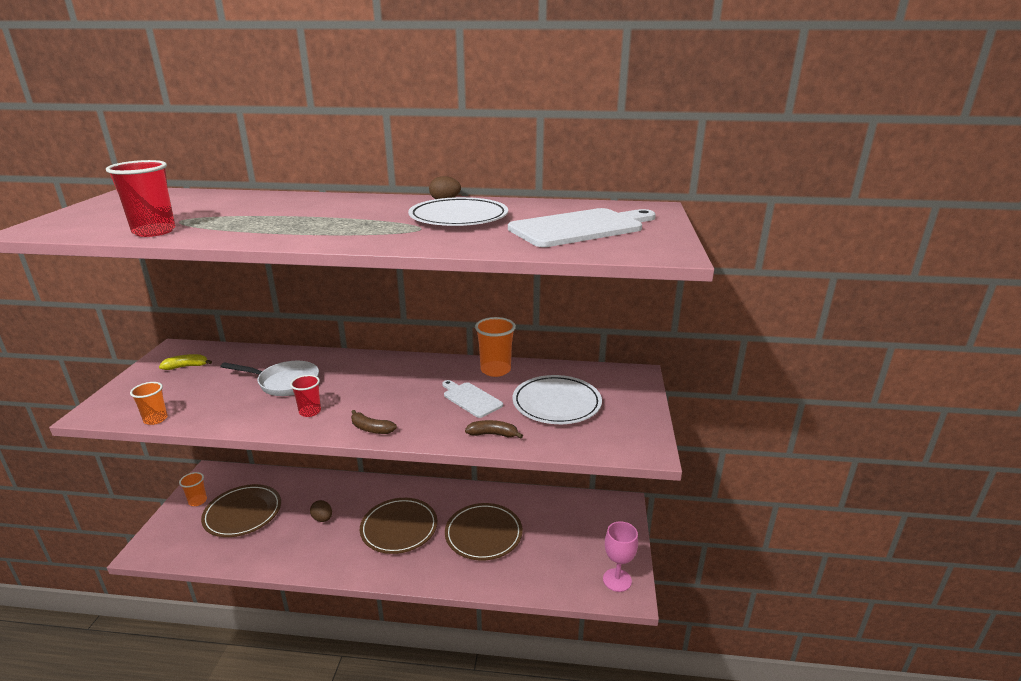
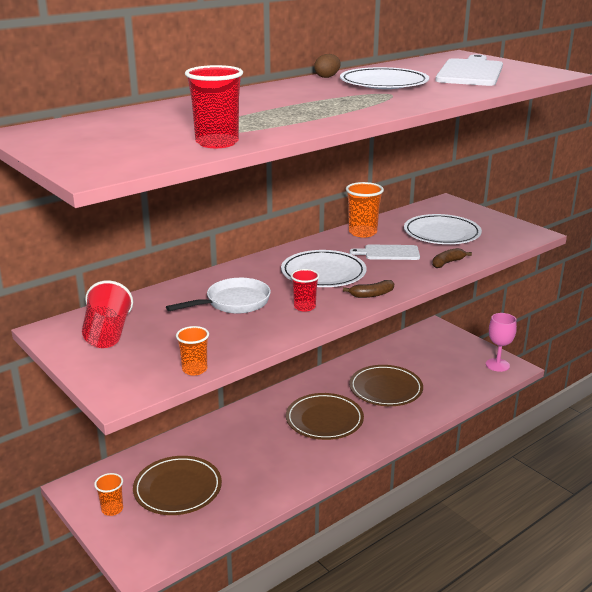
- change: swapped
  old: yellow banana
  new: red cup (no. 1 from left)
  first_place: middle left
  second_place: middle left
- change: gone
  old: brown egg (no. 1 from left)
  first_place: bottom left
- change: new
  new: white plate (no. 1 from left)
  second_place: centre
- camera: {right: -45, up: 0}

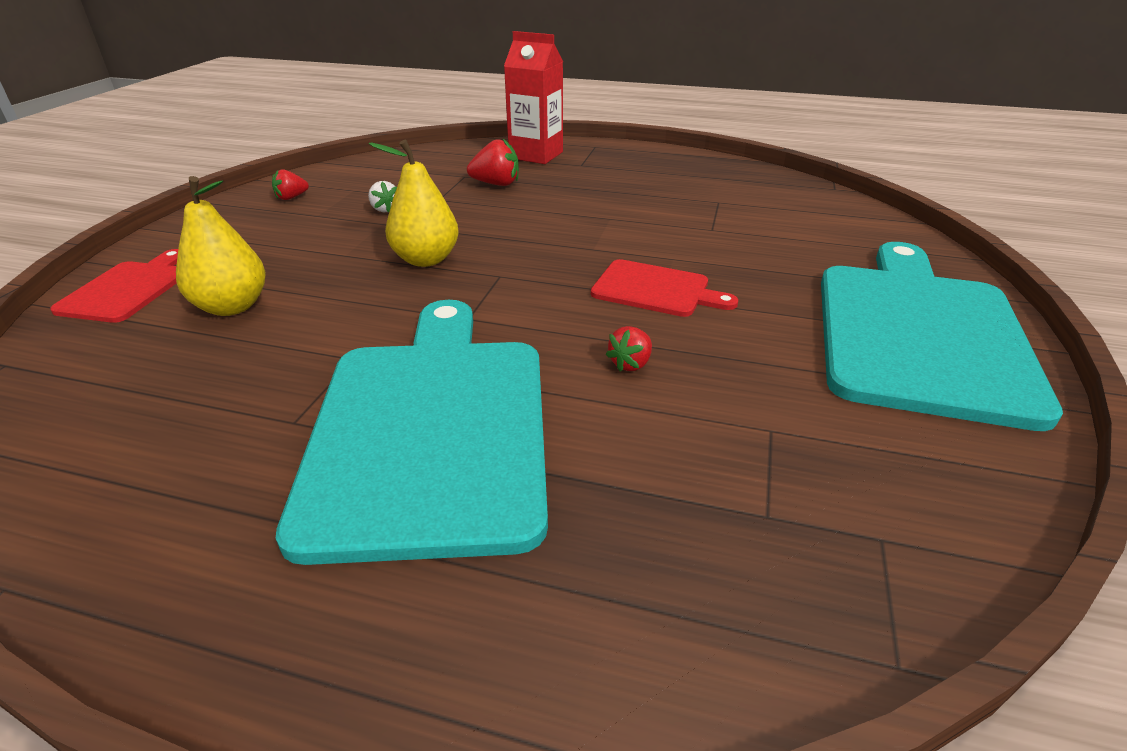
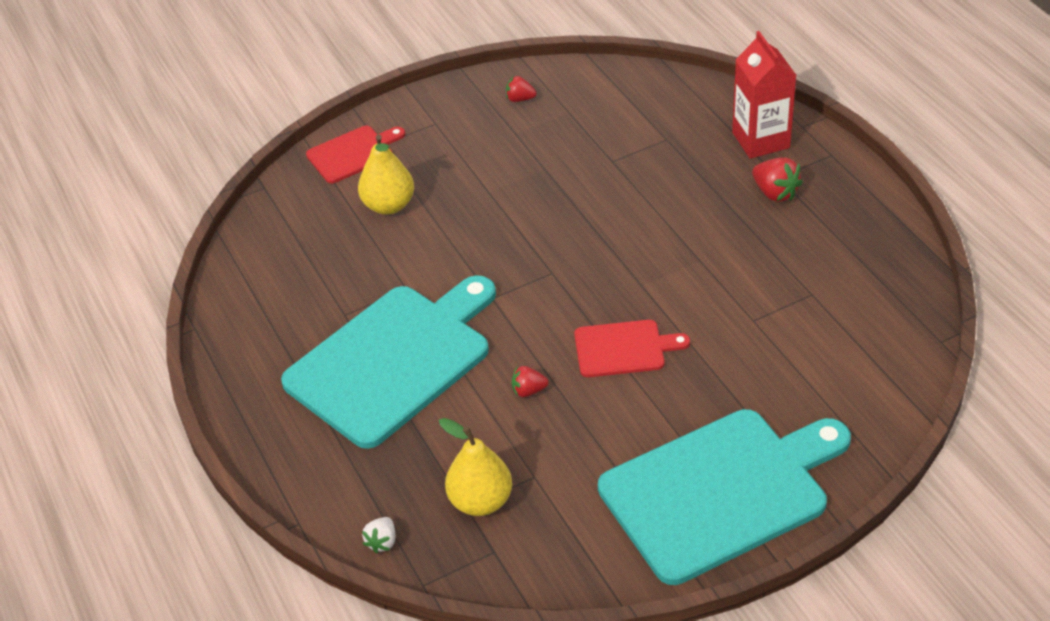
- change: shifted
  old: red strawberry (no. 2 from left in the first image)
  new: red strawberry (no. 3 from left)
  first_place: top centre
  second_place: top right
- change: shifted
  old: yellow pear (no. 2 from left)
  first_place: top centre
  second_place: bottom centre
- change: shifted
  old: white strawberry
  first_place: top centre
  second_place: bottom centre
- change: rotated
  old: red cutting board (no. 2 from left)
  first_place: centre
  second_place: centre
  degrees: -75
- camera: {right: 50, up: 10}

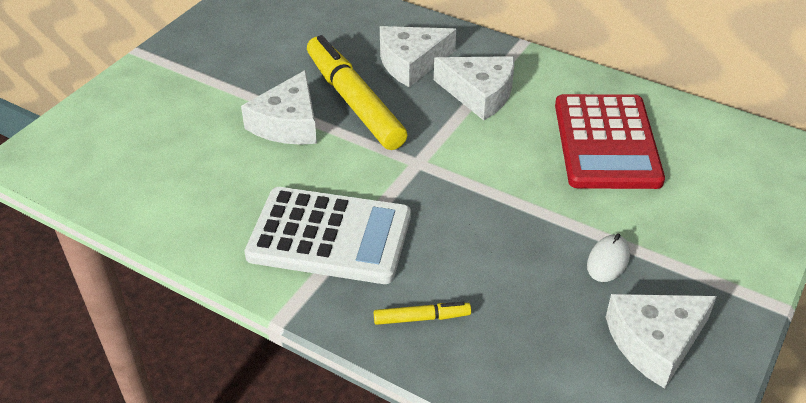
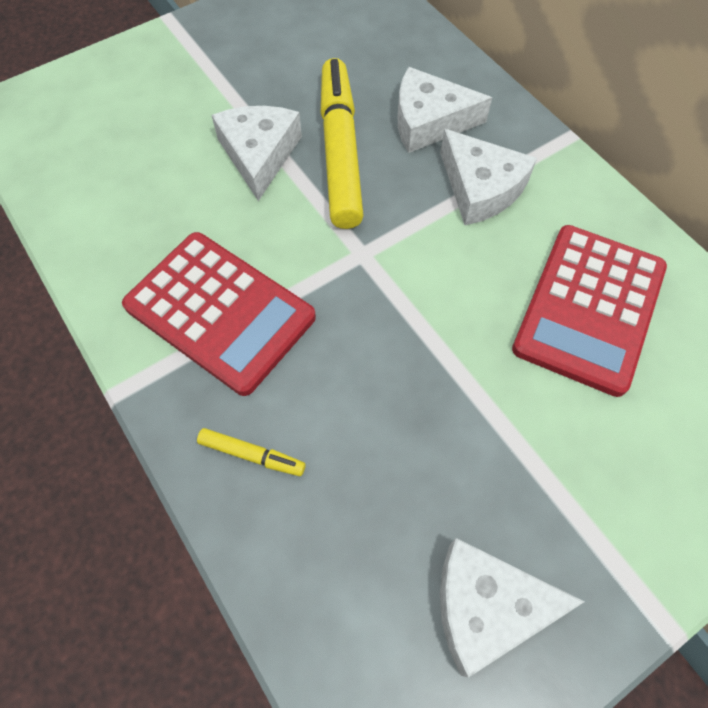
- change: rotated
  old: white cheese (no. 1 from left)
  first_place: top centre
  second_place: top centre
  degrees: 135
- change: repainted
  old: white calculator
  new: red calculator (no. 1 from left)
  first_place: centre
  second_place: middle left
- change: gone
  old: white mouse
  first_place: middle right
- camera: {right: 25, up: 20}

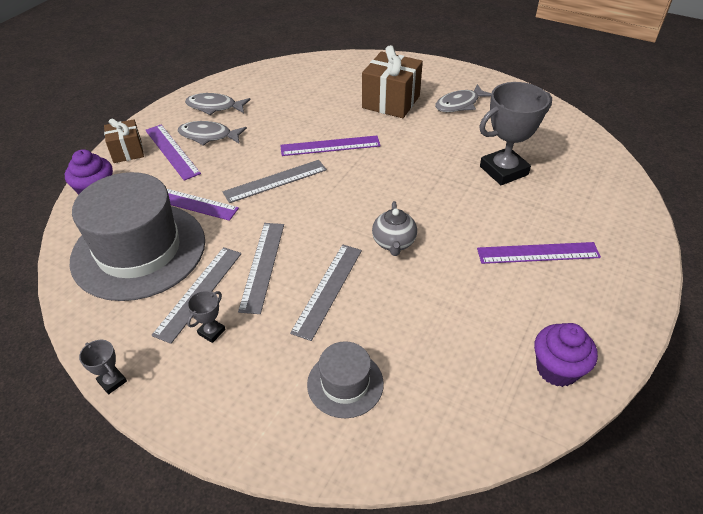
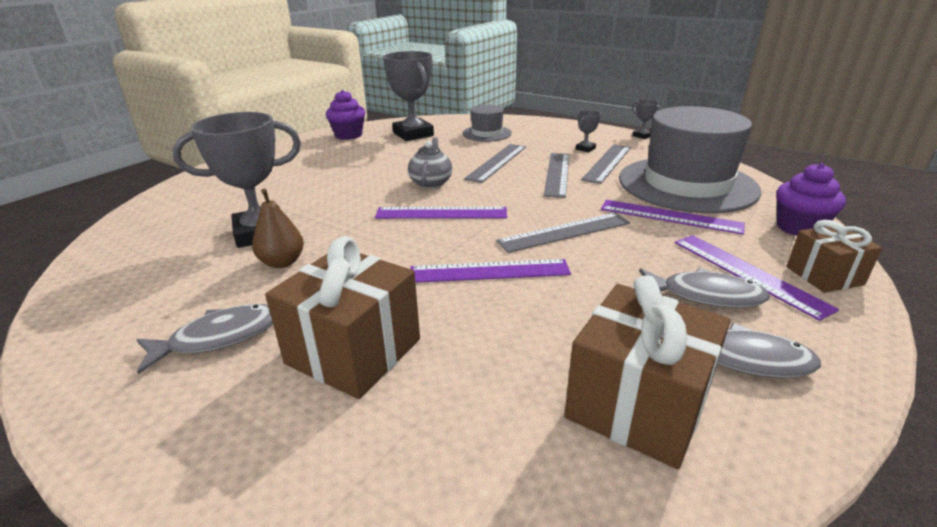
- change: shifted
  old: purple ruler (no. 4 from left in the first image)
  new: purple ruler (no. 1 from left)
  first_place: middle right
  second_place: centre
- change: new
  new: grey trophy (no. 2 from left)
  second_place: top centre
- change: new
  new: brown pear
  second_place: middle left
- change: new
  new: brown gift (no. 2 from left)
  second_place: bottom right
- camera: {right: -175, up: -15}

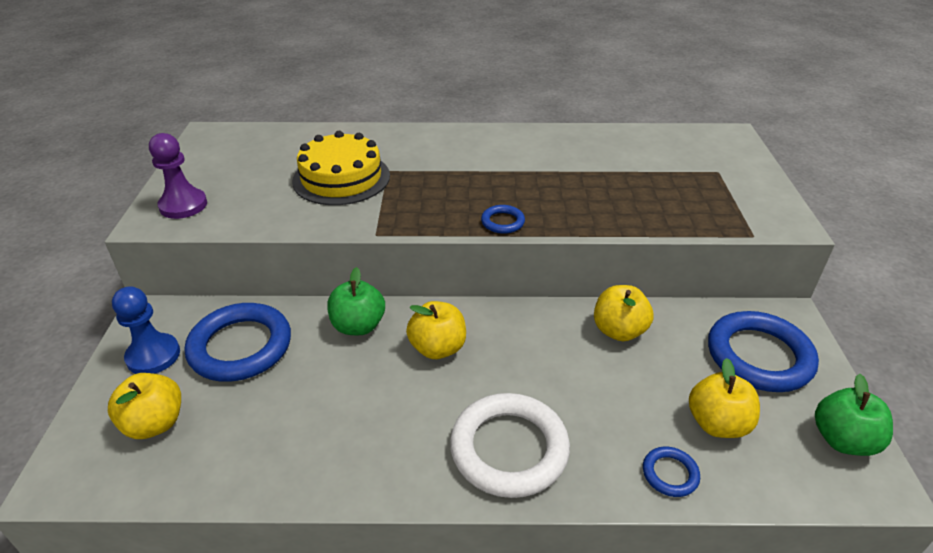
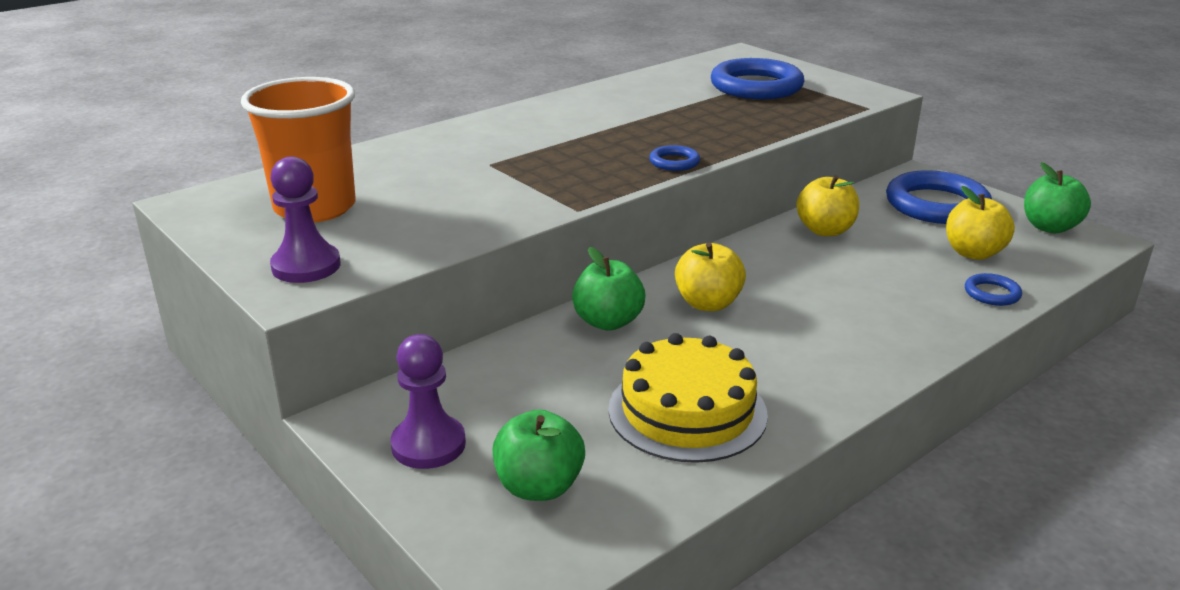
- change: shifted
  old: yellow cake
  first_place: top centre
  second_place: bottom centre
- change: repainted
  old: blue pawn
  new: purple pawn (no. 2 from left)
  first_place: middle left
  second_place: bottom centre
- change: shifted
  old: blue ring (no. 1 from left in the first image)
  new: blue ring (no. 2 from left)
  first_place: middle left
  second_place: top centre
- change: repainted
  old: yellow apple (no. 1 from left)
  new: green apple (no. 1 from left)
  first_place: bottom left
  second_place: bottom centre
- change: gone
  old: white ring
  first_place: bottom centre
- change: new
  new: orange cup
  second_place: top left
- camera: {right: -40, up: -10}

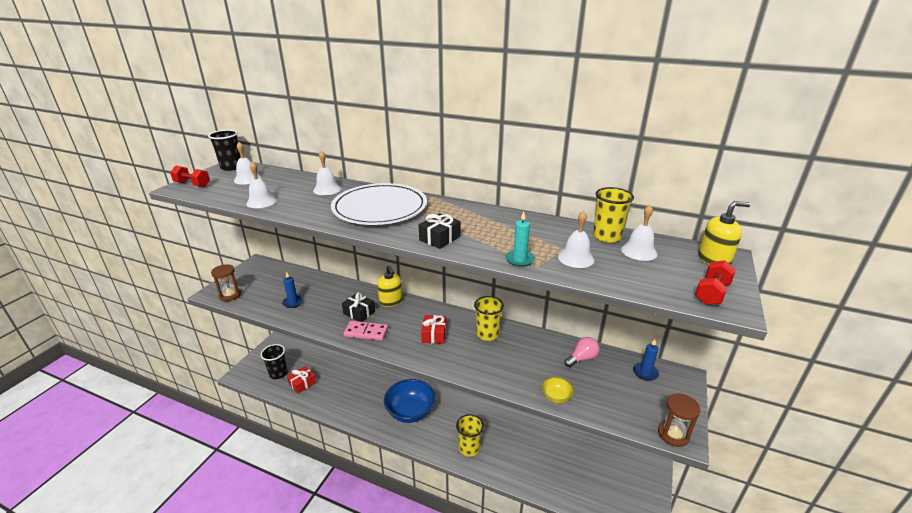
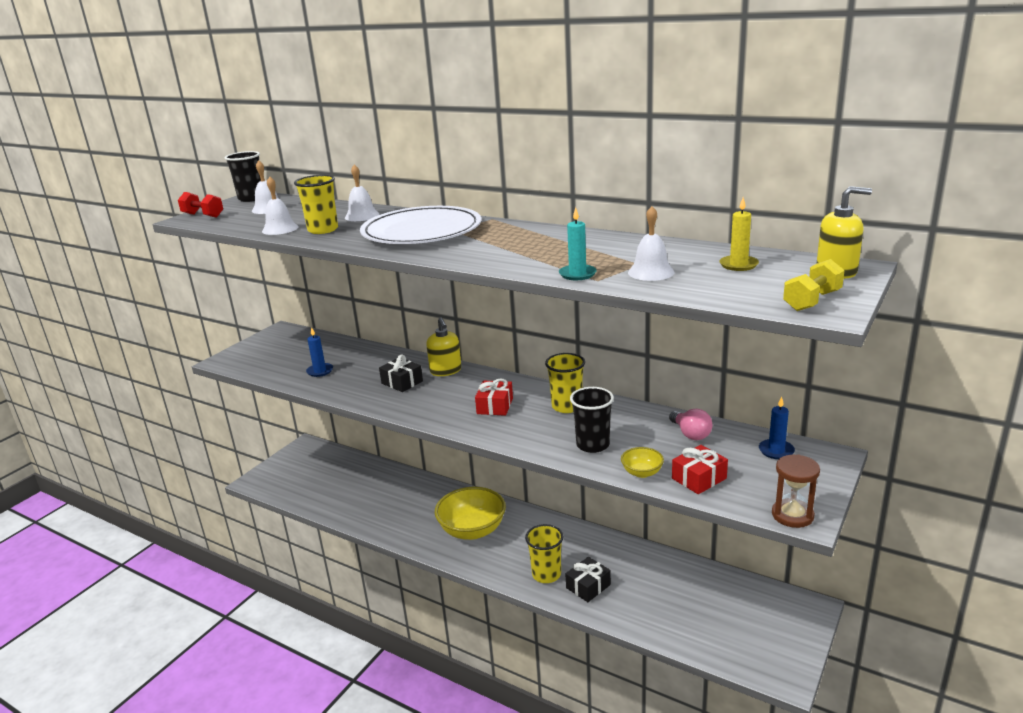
- change: shifted
  old: yellow cup (no. 3 from left in the first image)
  new: yellow cup (no. 1 from left)
  first_place: middle right
  second_place: top left
- change: swapped
  old: white bell (no. 5 from left)
  new: yellow candle
  first_place: middle right
  second_place: top right
- change: shifted
  old: black gift (no. 2 from left)
  first_place: centre
  second_place: bottom centre
- change: repainted
  old: red dumbbell (no. 2 from left)
  new: yellow dumbbell
  first_place: middle right
  second_place: middle right
- change: gone
  old: brown hourglass (no. 1 from left)
  first_place: middle left
- change: gone
  old: pink domino
  first_place: centre
- change: rotated
  old: pink light bulb
  first_place: bottom centre
  second_place: middle right
  degrees: 90
- change: shifted
  old: black cup (no. 2 from left)
  first_place: bottom left
  second_place: centre
- change: shifted
  old: red gift (no. 1 from left in the first image)
  new: red gift (no. 2 from left)
  first_place: bottom left
  second_place: middle right
- change: repainted
  old: blue bowl
  new: yellow bowl (no. 1 from left)
  first_place: bottom centre
  second_place: bottom centre
- camera: {right: 10, up: -5}

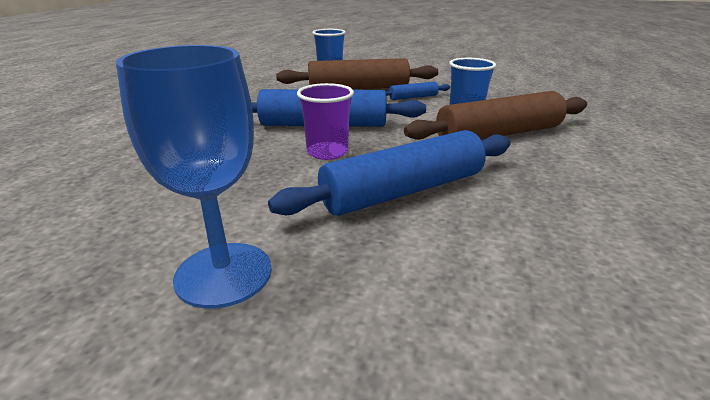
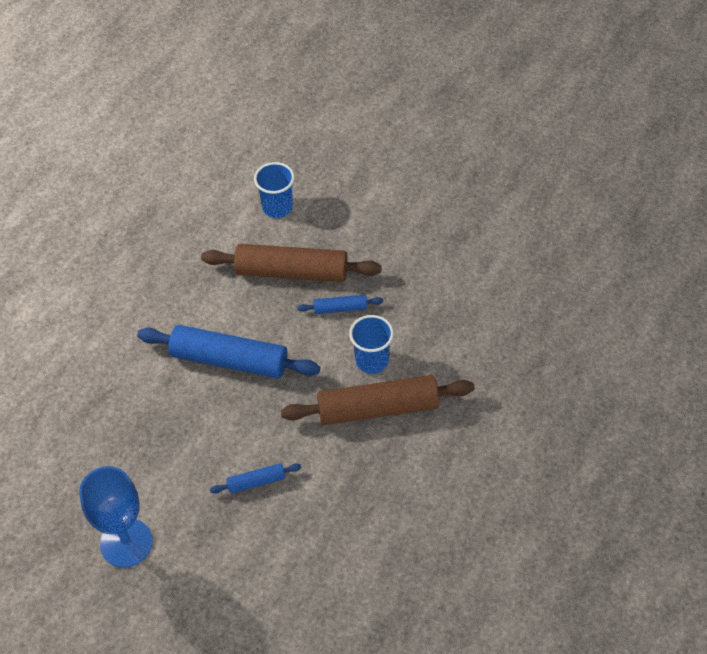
- change: gone
  old: purple cup
  first_place: top centre
- change: scaled
  old: blue rolling pin (no. 2 from left)
  first_place: centre
  second_place: bottom centre
  factor: 0.47
- camera: {right: 15, up: 25}

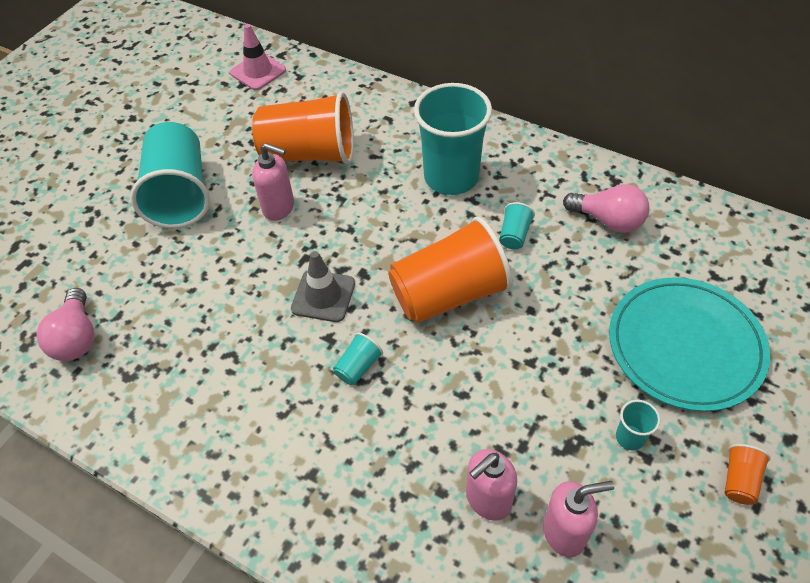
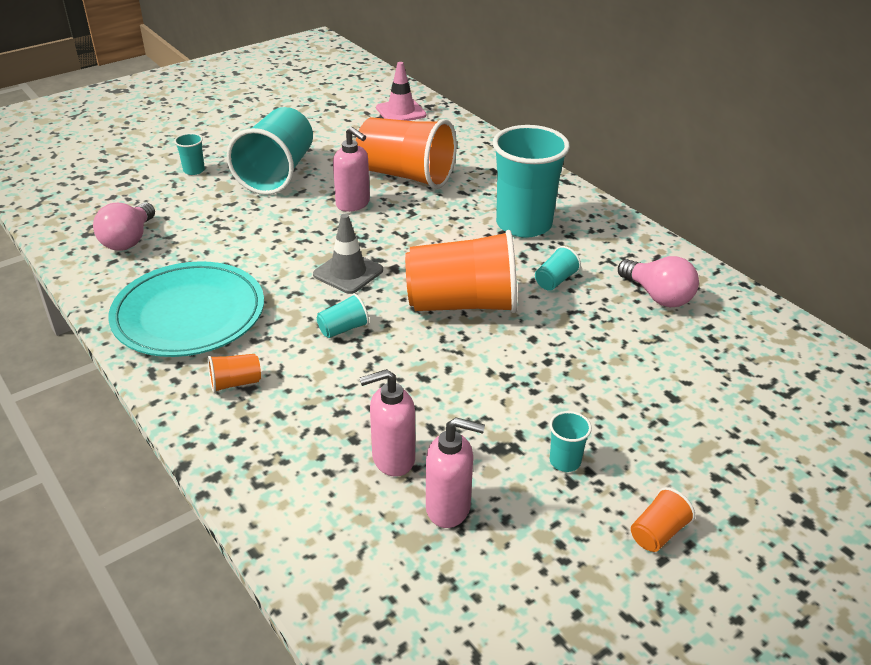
- change: shifted
  old: turquoise plate
  first_place: middle right
  second_place: middle left
- change: new
  new: turquoise cup (no. 1 from left)
  second_place: top left
- change: new
  new: orange cup (no. 1 from left)
  second_place: middle left
- camera: {right: 20, up: -15}

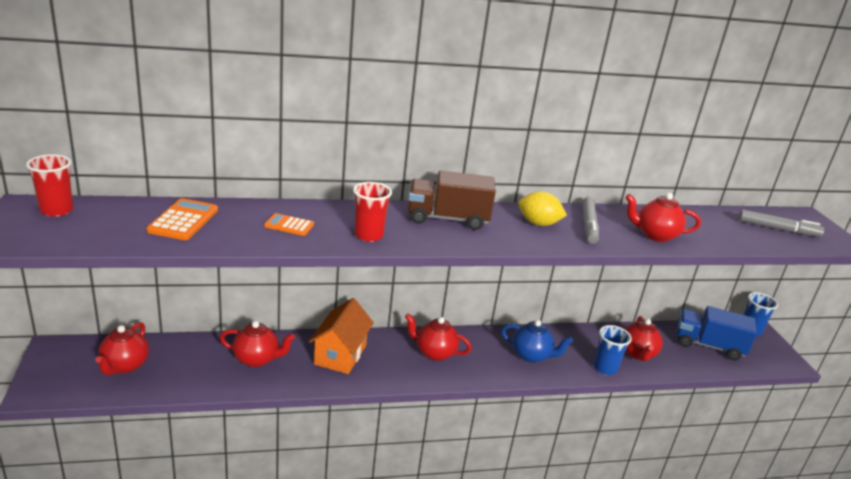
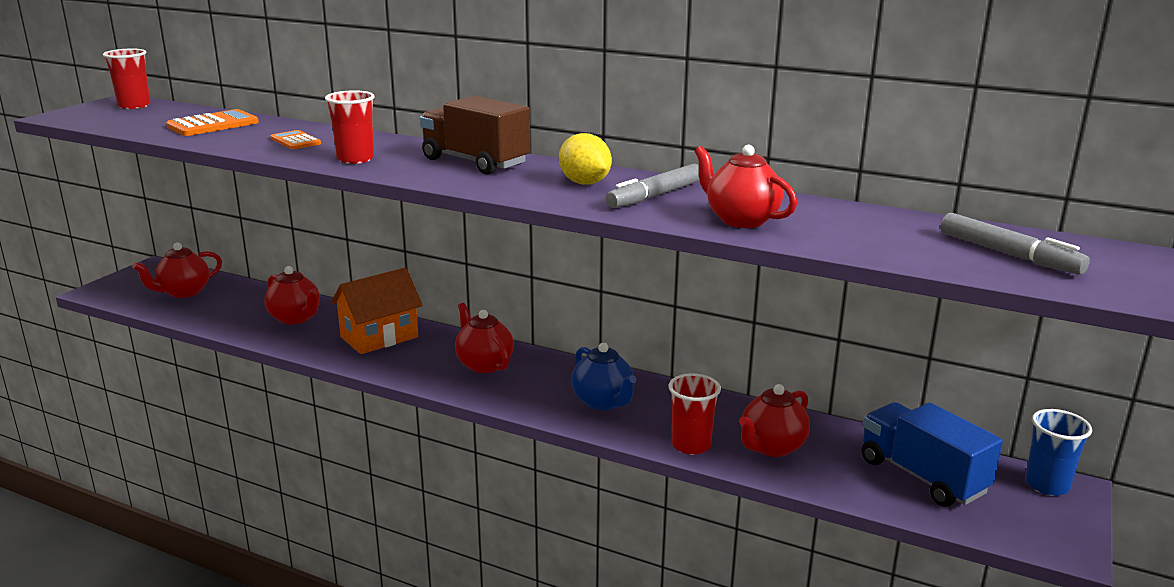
- change: repainted
  old: blue cup (no. 1 from left)
  new: red cup (no. 3 from left)
  first_place: bottom right
  second_place: bottom centre
- camera: {right: 40, up: -5}

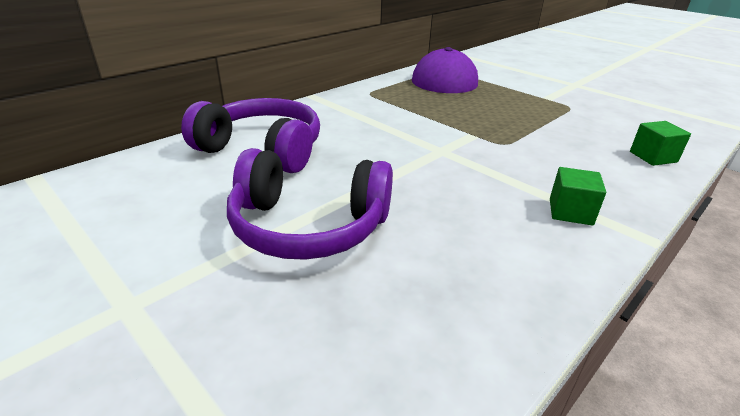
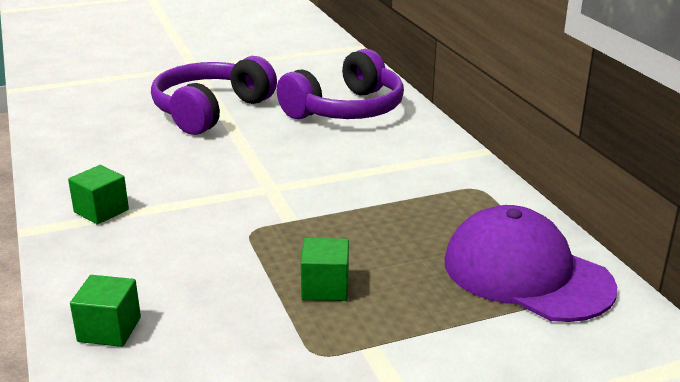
- change: new
  new: green cube (no. 3 from left)
  second_place: bottom centre
- camera: {right: 115, up: -5}

